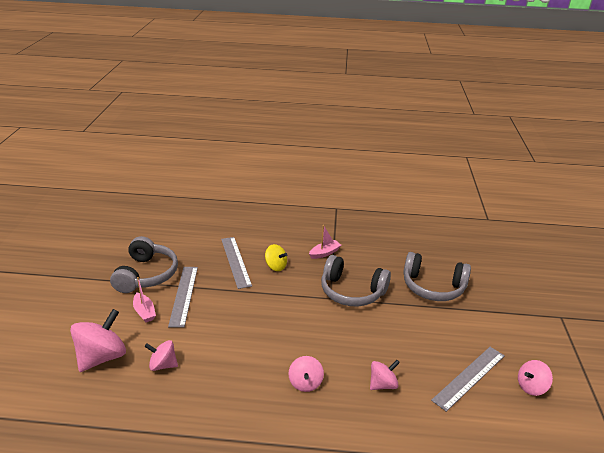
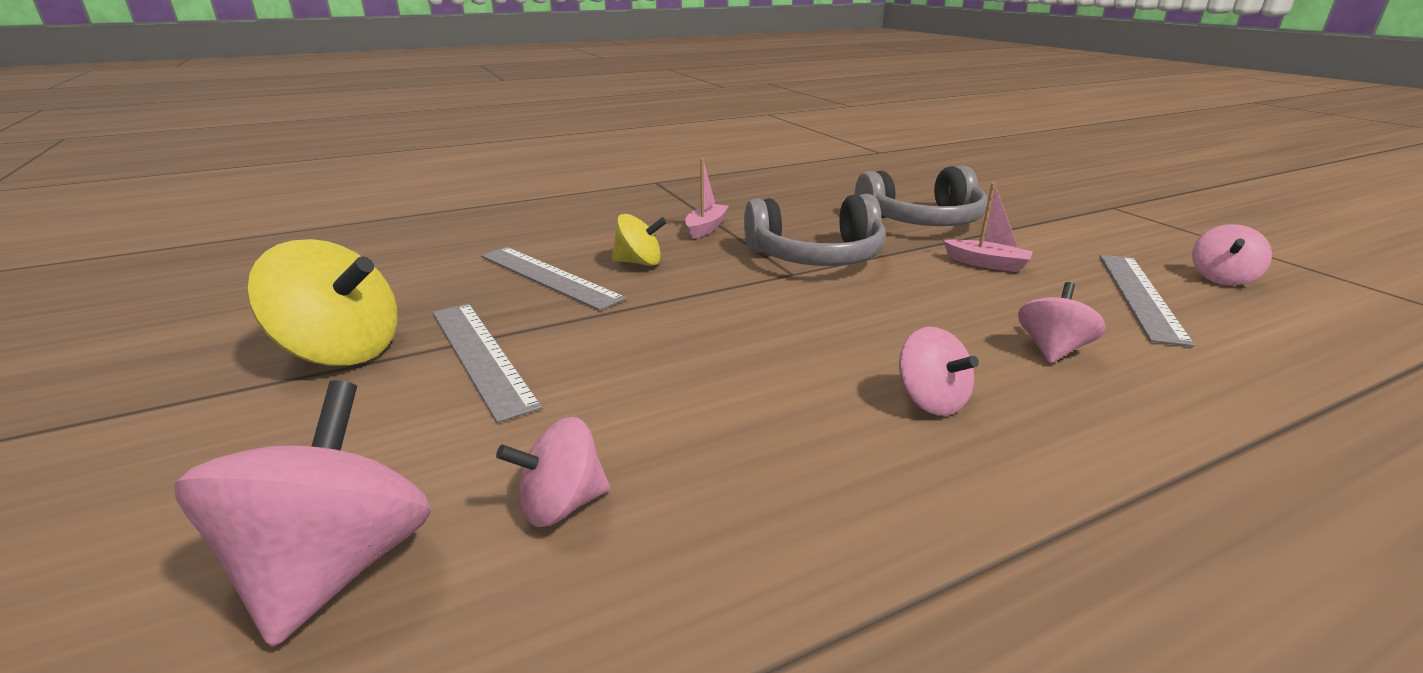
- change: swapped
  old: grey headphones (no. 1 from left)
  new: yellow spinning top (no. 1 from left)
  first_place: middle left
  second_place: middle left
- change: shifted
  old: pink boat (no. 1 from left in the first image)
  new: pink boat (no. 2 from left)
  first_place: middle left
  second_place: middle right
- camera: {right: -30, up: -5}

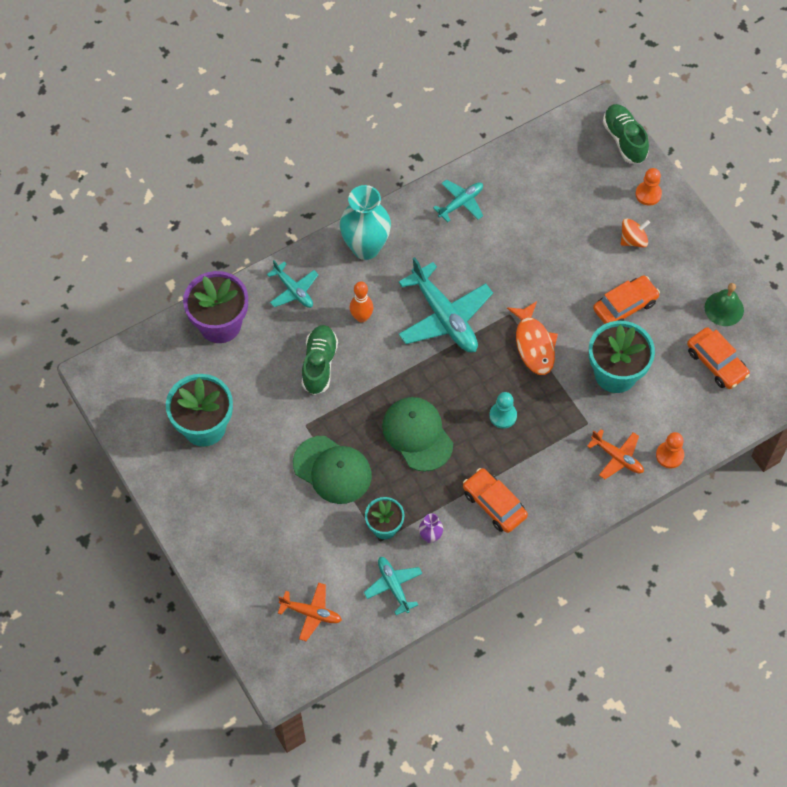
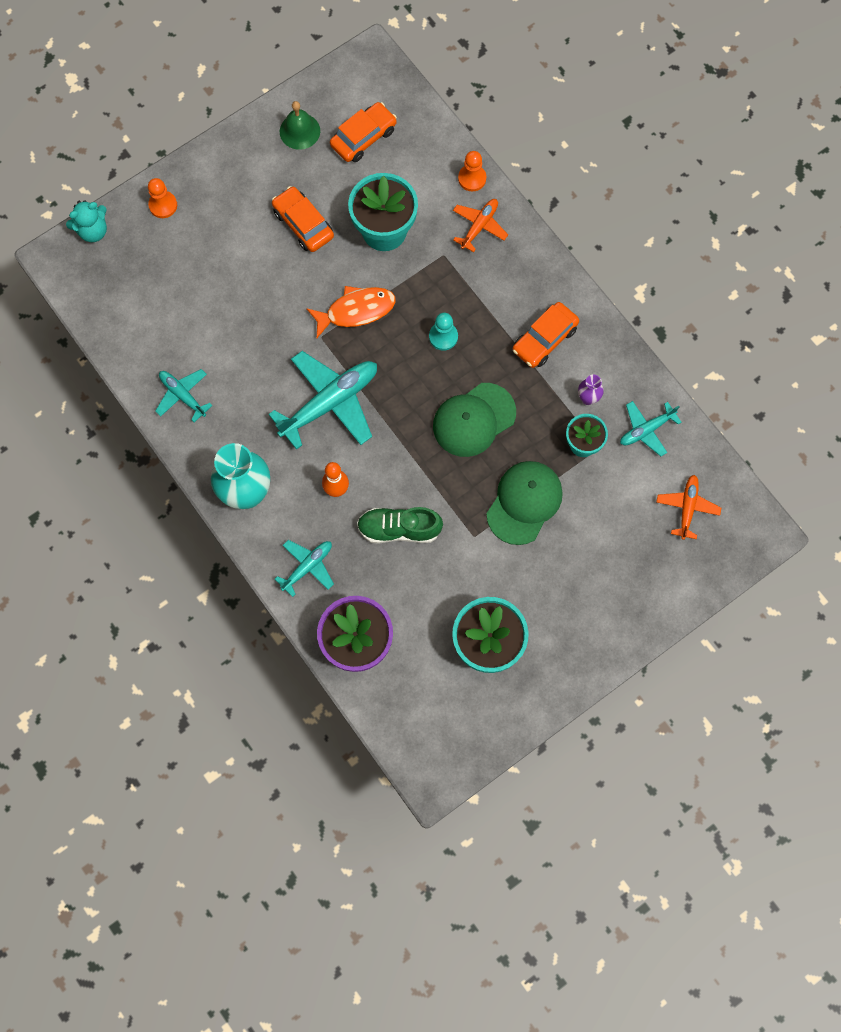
- change: swapped
  old: green shoe (no. 2 from left)
  new: turquoise teddy bear
  first_place: top right
  second_place: top left
- change: gone
  old: orange spinning top
  first_place: top right
- camera: {right: -95, up: 10}

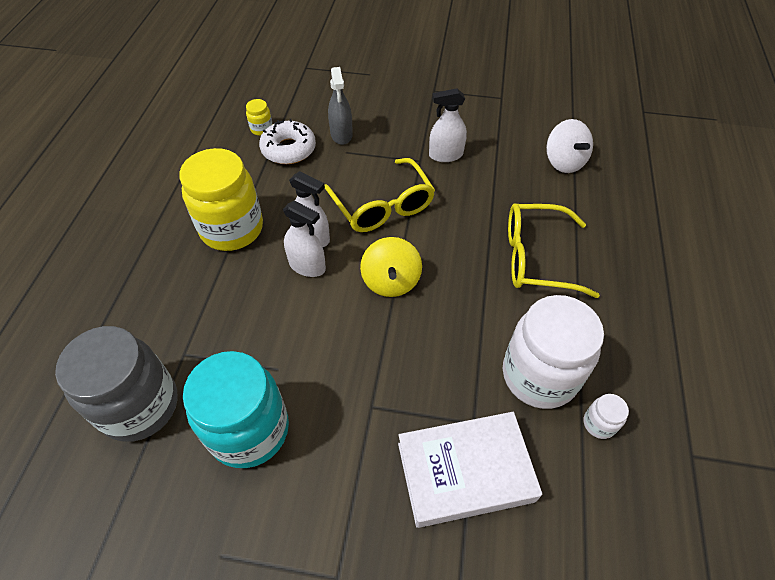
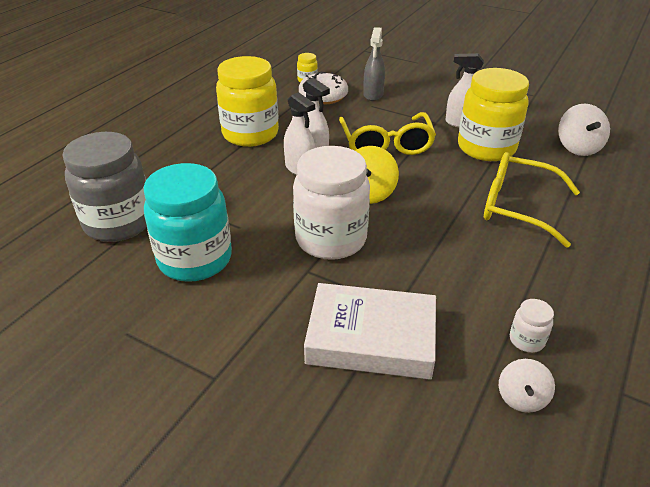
- change: shifted
  old: white jar (no. 1 from left)
  first_place: middle right
  second_place: centre
- change: new
  new: yellow jar (no. 3 from left)
  second_place: top right
- change: new
  new: white spinning top (no. 1 from left)
  second_place: bottom right
- camera: {right: 20, up: -15}

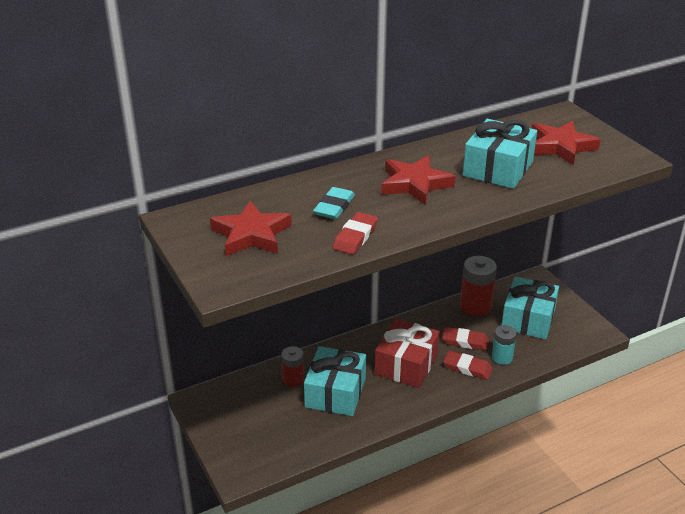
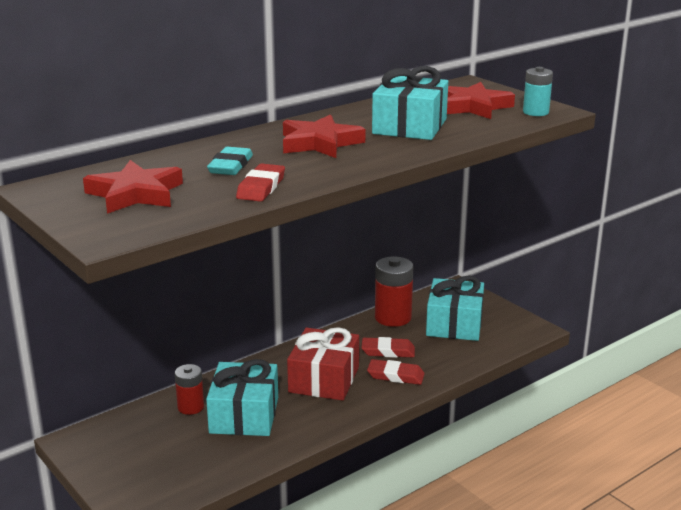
- change: shifted
  old: turquoise battery
  first_place: bottom right
  second_place: top right
- camera: {right: -10, up: -10}

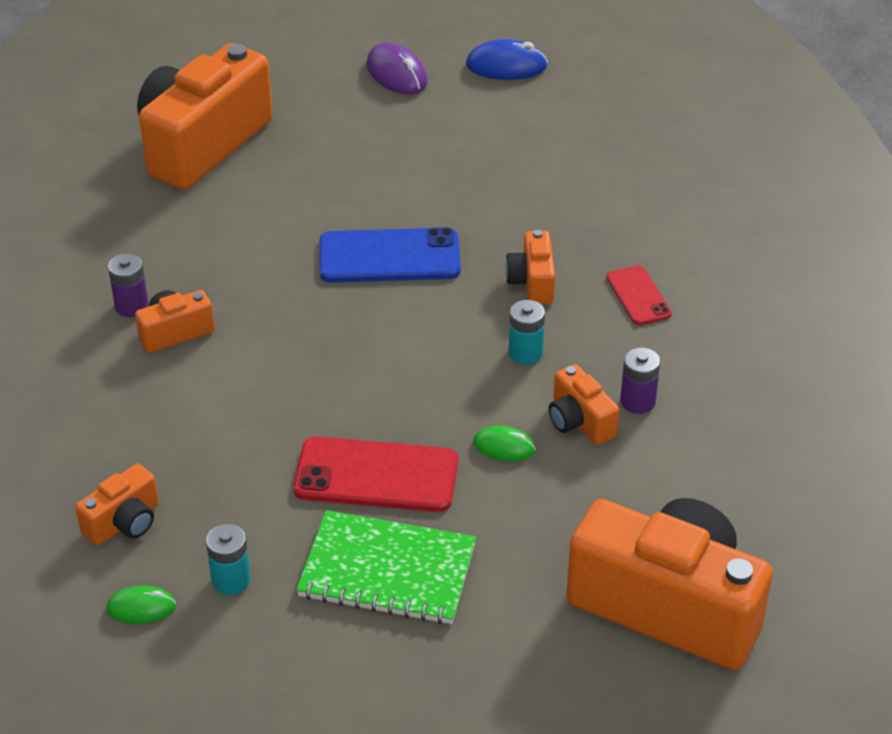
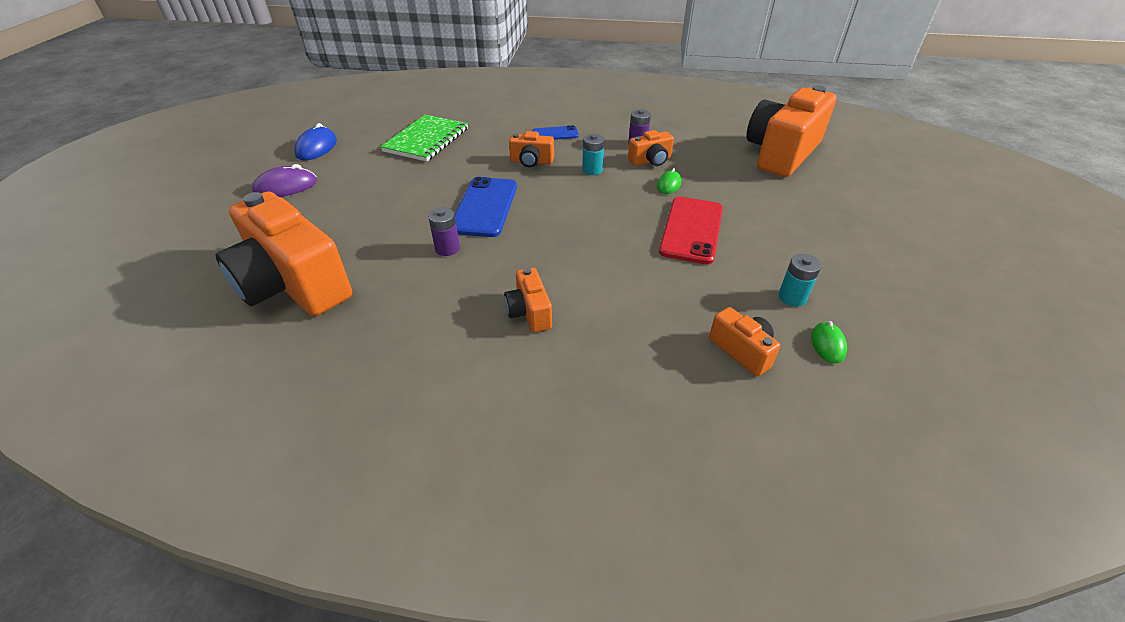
- change: shifted
  old: purple battery (no. 1 from left)
  first_place: middle left
  second_place: centre
- change: repainted
  old: red phone (no. 2 from left)
  new: blue phone (no. 2 from left)
  first_place: middle right
  second_place: top centre
- change: shifted
  old: green notebook
  first_place: bottom centre
  second_place: top centre
- camera: {right: -80, up: 0}

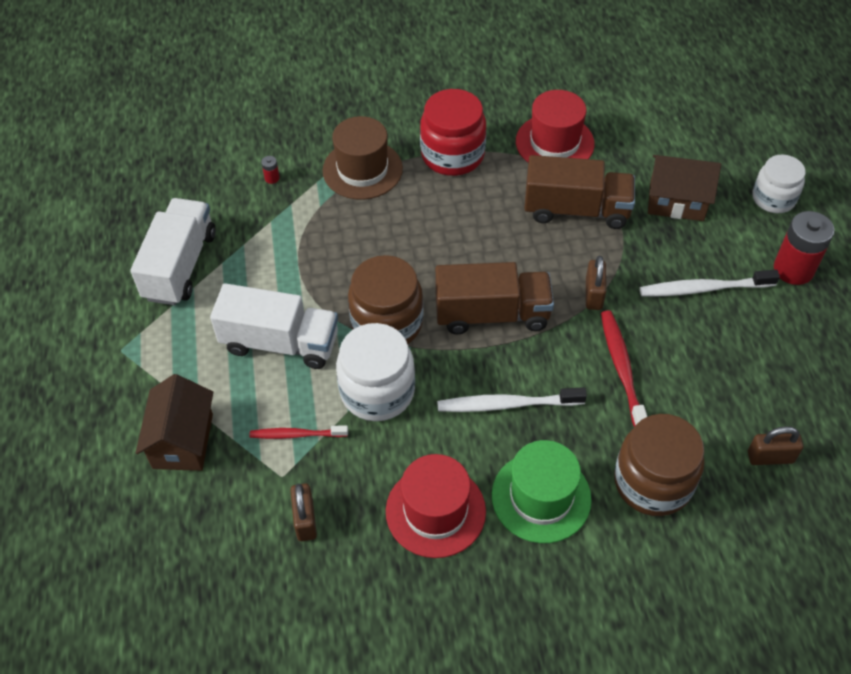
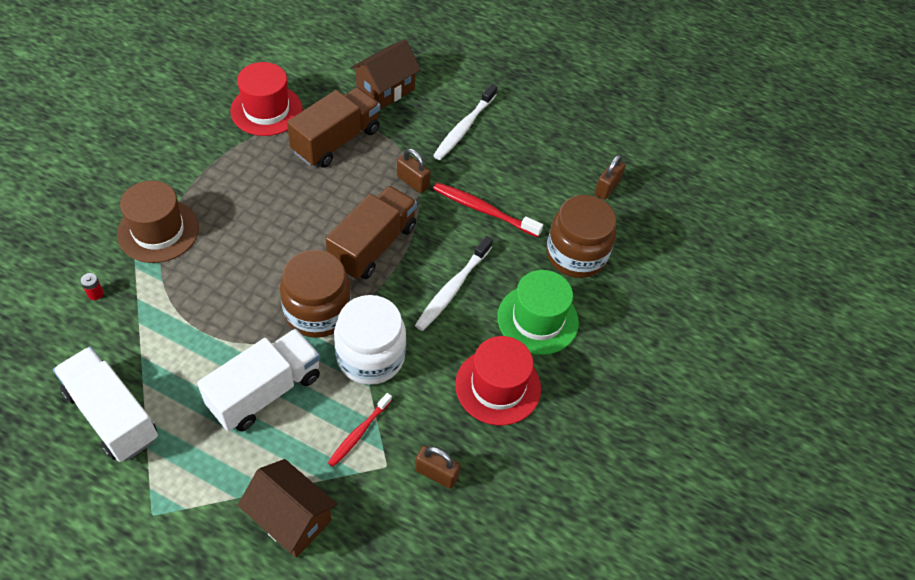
- change: gone
  old: red jar
  first_place: top centre
- change: gone
  old: white jar (no. 2 from left)
  first_place: top right
- change: gone
  old: red battery (no. 2 from left)
  first_place: middle right
- camera: {right: -60, up: 0}

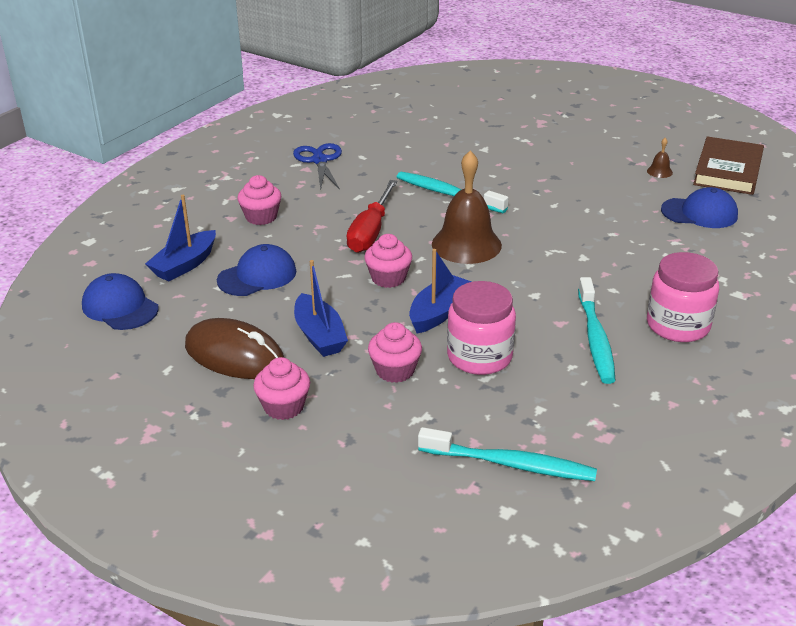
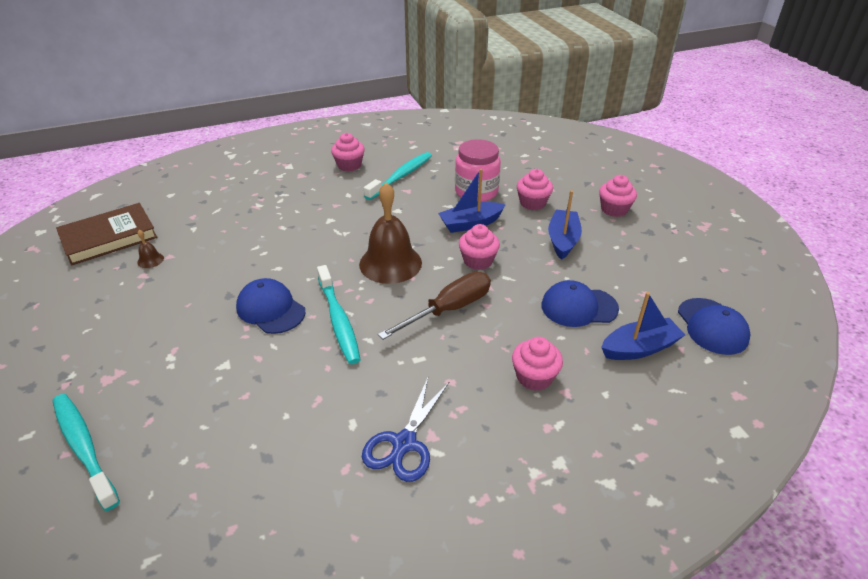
- change: repainted
  old: red screwdriver
  new: brown screwdriver
  first_place: centre
  second_place: centre
- change: shifted
  old: blue cap (no. 3 from left in the first image)
  new: blue cap (no. 1 from left)
  first_place: top right
  second_place: middle left
- change: swapped
  old: pink jar (no. 2 from left)
  new: pink cupcake (no. 1 from left)
  first_place: middle right
  second_place: top centre
- change: gone
  old: brown mouse
  first_place: middle left
- change: shifted
  old: turquoise toothbrush (no. 2 from left in the first image)
  new: turquoise toothbrush (no. 1 from left)
  first_place: bottom centre
  second_place: bottom left
- camera: {right: -145, up: 5}

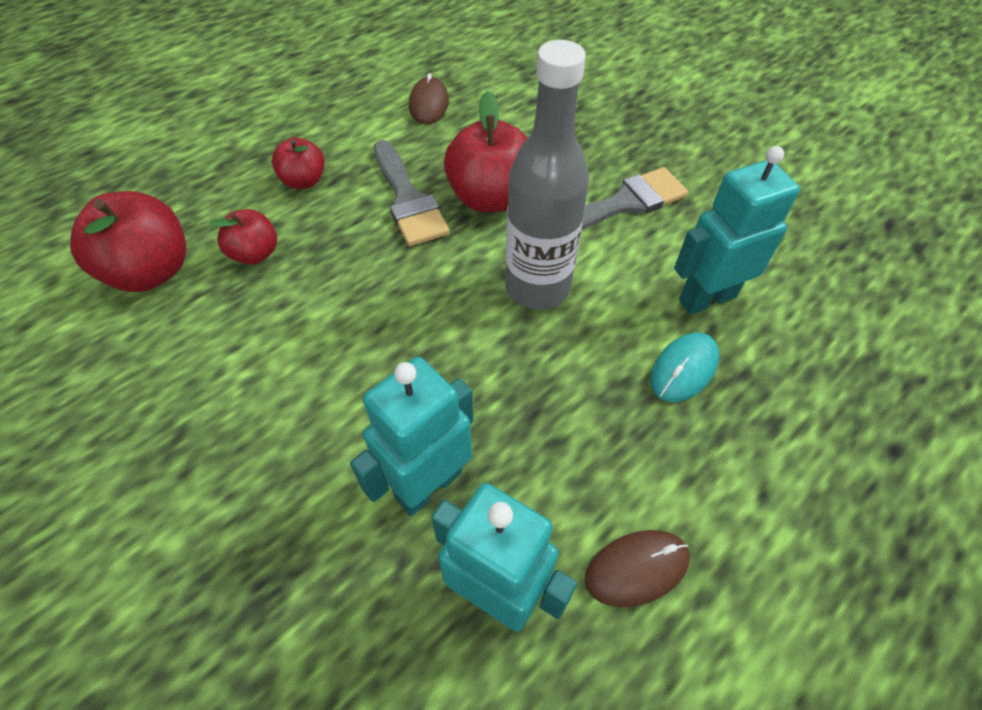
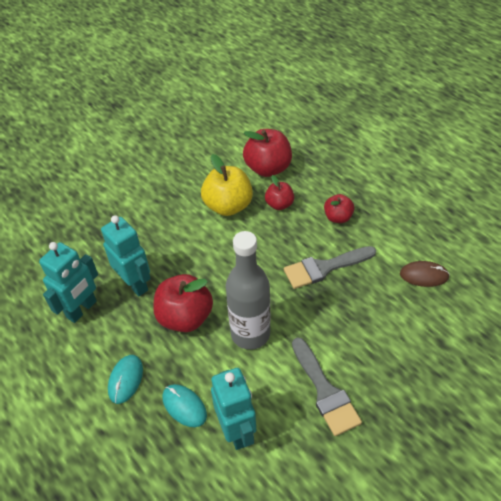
- change: shifted
  old: red apple (no. 4 from left in the first image)
  new: red apple (no. 1 from left)
  first_place: top centre
  second_place: centre
- change: gone
  old: brown mouse (no. 2 from left)
  first_place: bottom centre
- change: new
  new: yellow apple
  second_place: centre
- change: new
  new: turquoise mouse (no. 1 from left)
  second_place: bottom left
- camera: {right: 95, up: -5}

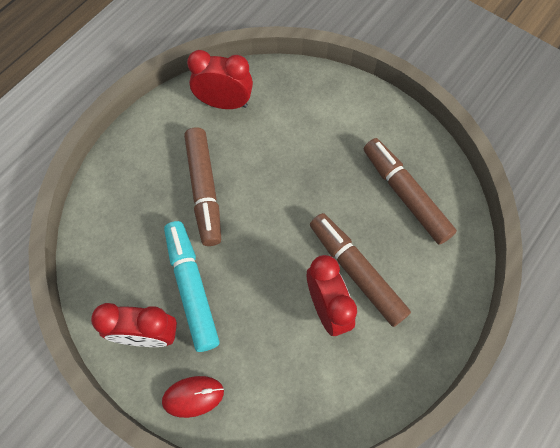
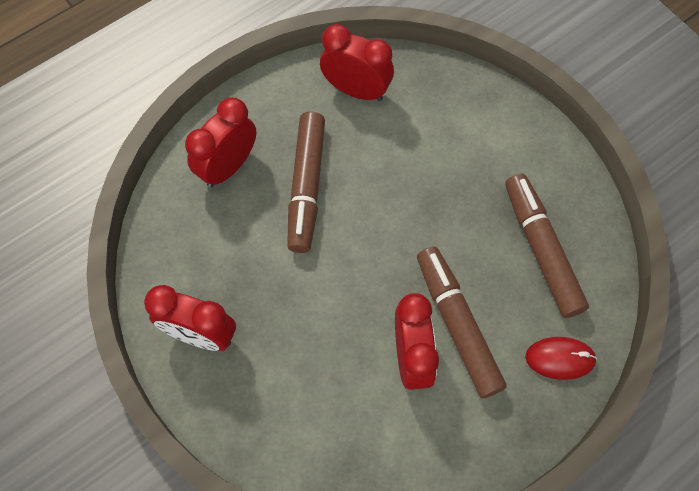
- change: gone
  old: turquoise marker
  first_place: centre
- change: shifted
  old: red mouse
  first_place: bottom centre
  second_place: bottom right
- change: new
  new: red clock (no. 2 from left)
  second_place: top left
- camera: {right: 15, up: 0}

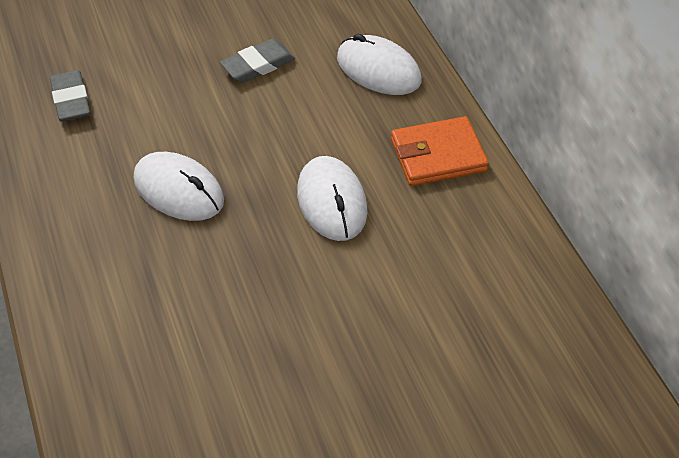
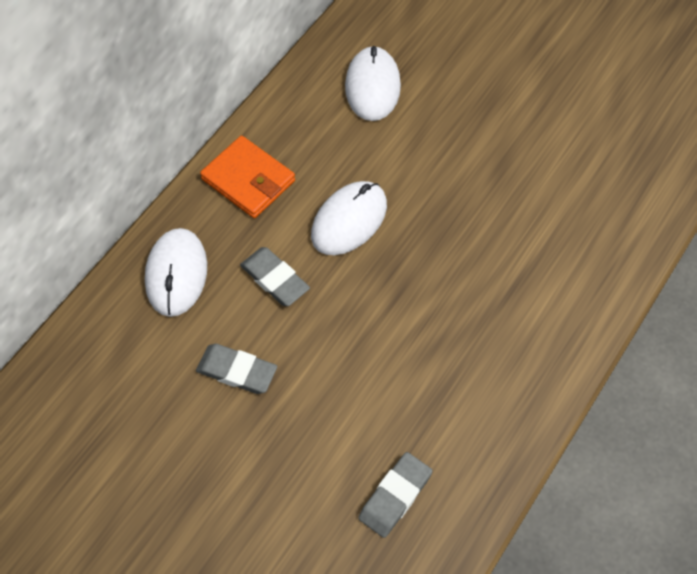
- change: shifted
  old: white mouse (no. 1 from left in the first image)
  new: white mouse (no. 3 from left)
  first_place: middle left
  second_place: top centre
- change: new
  new: grey eraser (no. 2 from left)
  second_place: centre
- camera: {right: -125, up: 10}

